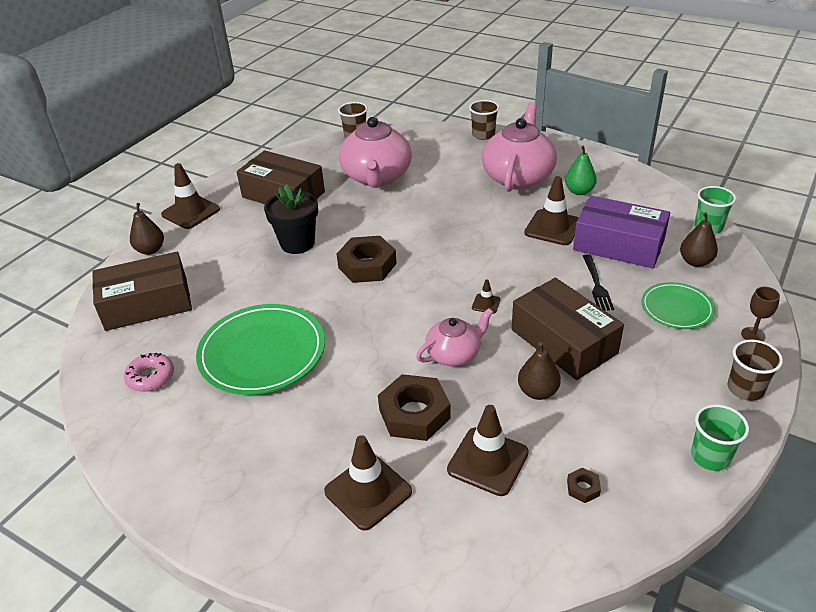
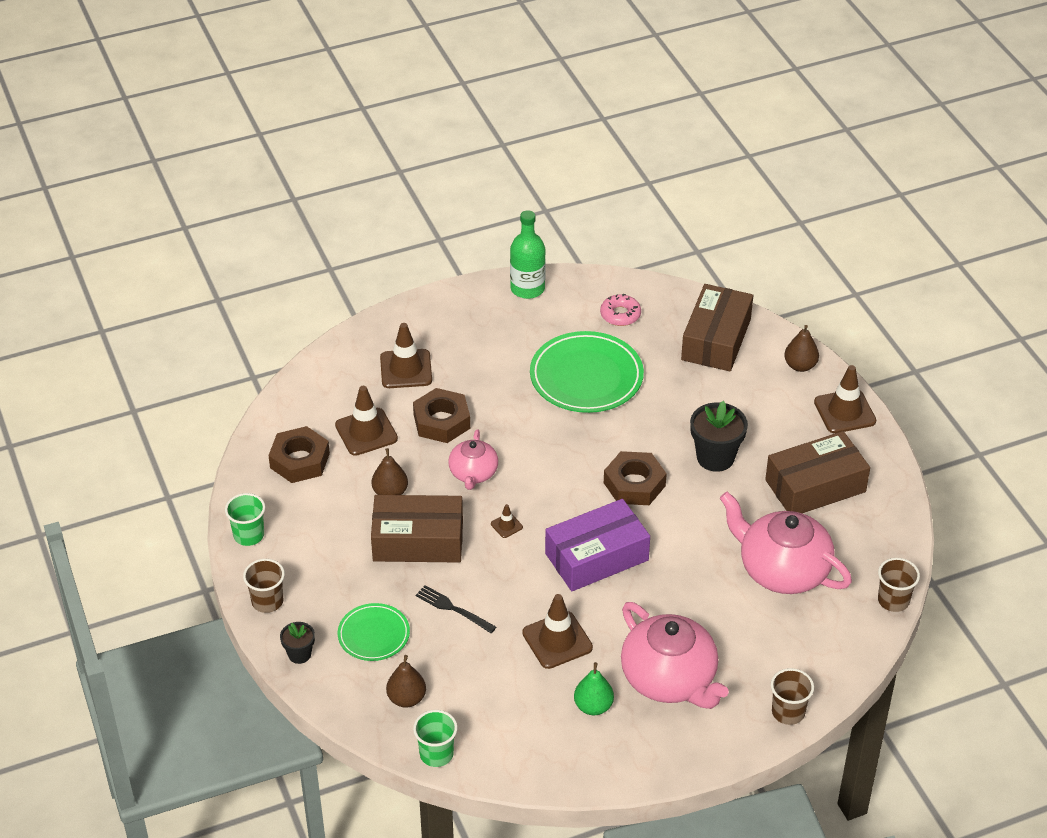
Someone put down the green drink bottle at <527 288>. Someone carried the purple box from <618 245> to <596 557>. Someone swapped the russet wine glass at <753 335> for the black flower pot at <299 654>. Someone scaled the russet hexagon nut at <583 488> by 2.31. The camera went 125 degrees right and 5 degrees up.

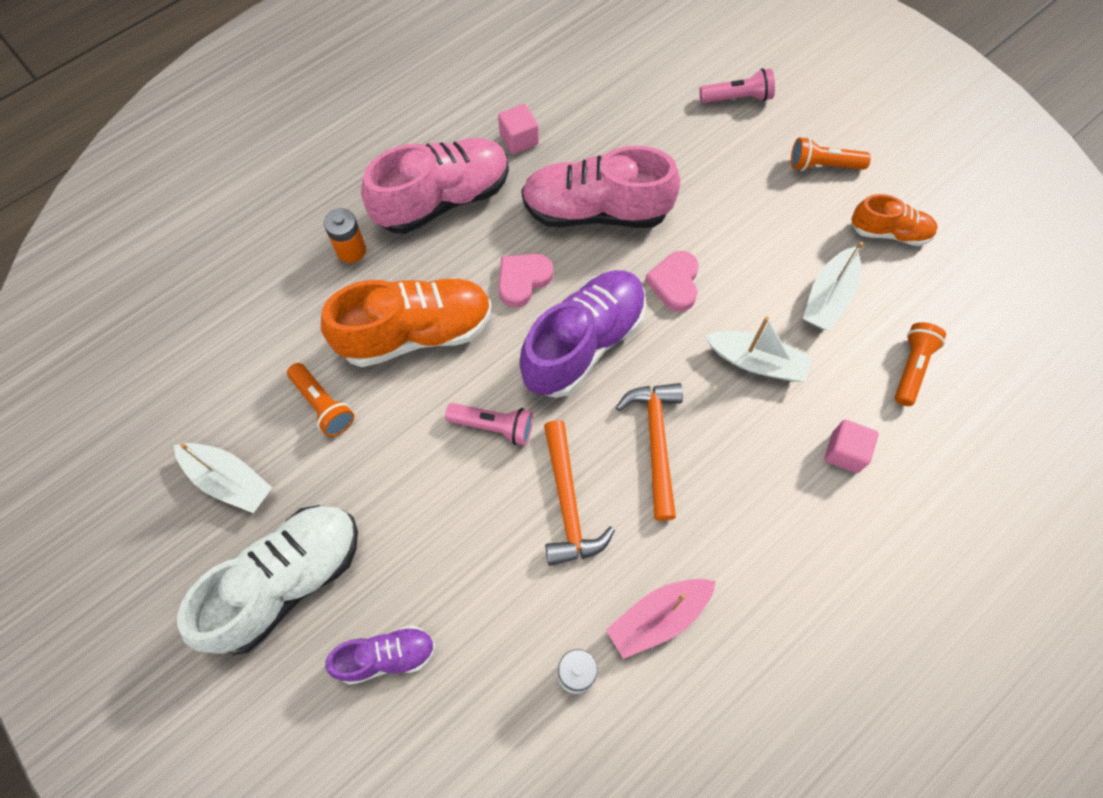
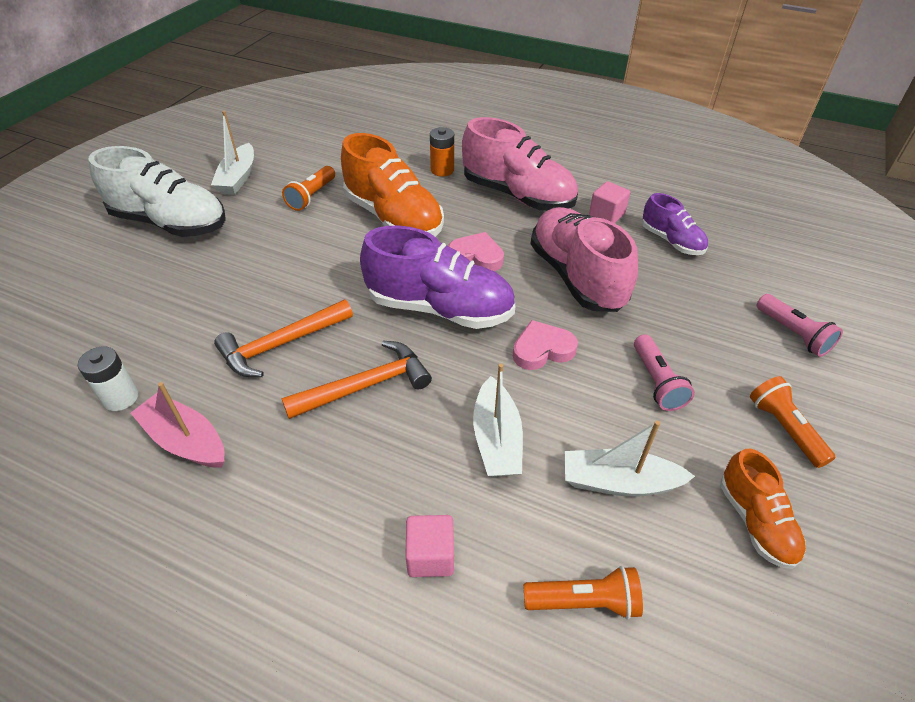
Someone carried the purple lace-up shoe from <386 656> to <671 241>. Someone carried the rose-pink pocket torch from <493 426> to <657 382>. The camera went 65 degrees right and 20 degrees down.

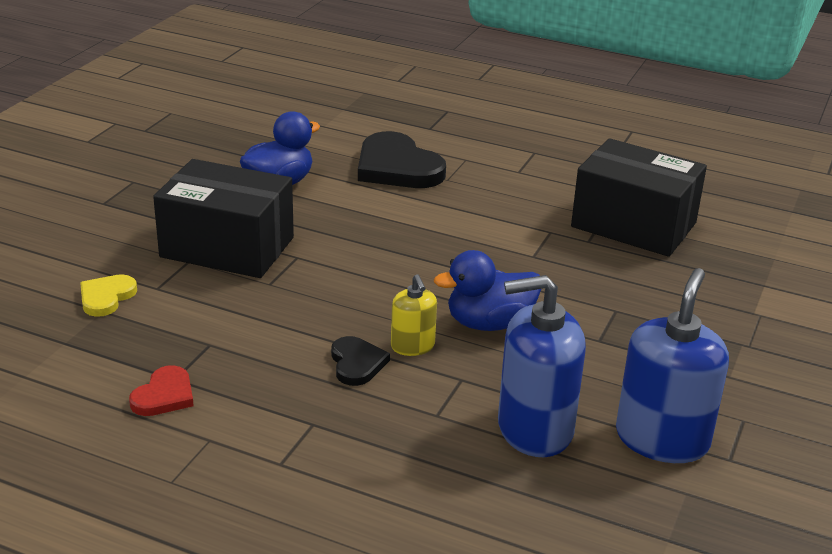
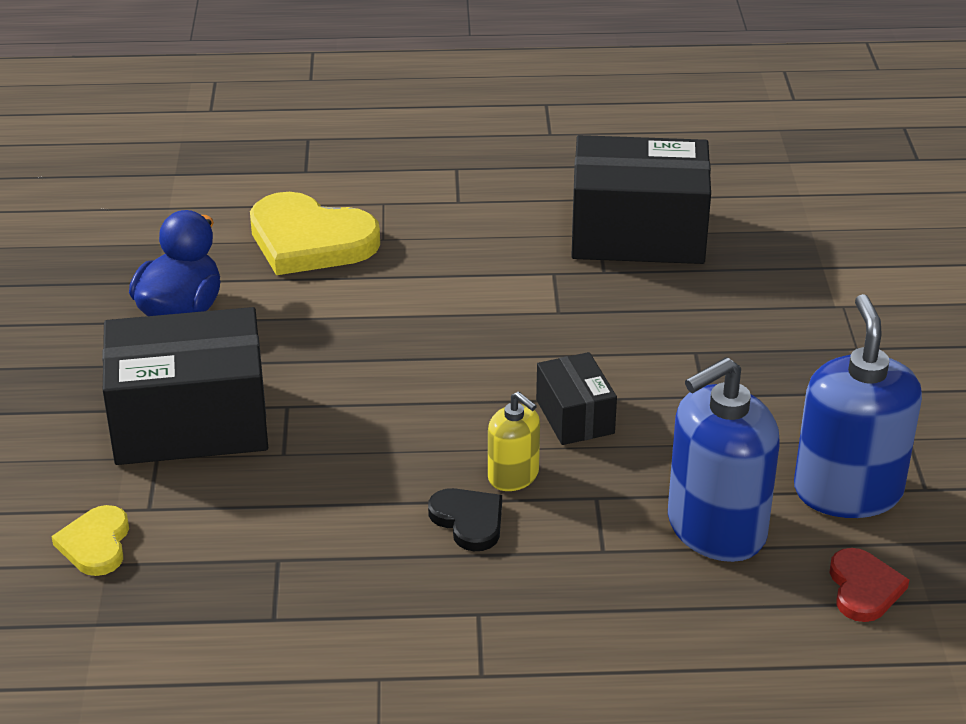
Someone carried the red love heart from <164 395> to <863 588>. Someone swapped the blue duck at <489 323> for the black box at <575 416>. Someone repainted the black love heart at <397 167>, which became the golden love heart at <310 240>. The camera went 25 degrees left and 5 degrees up.

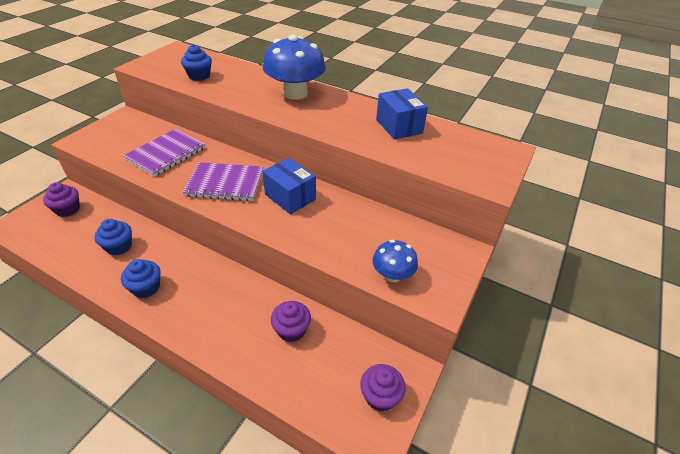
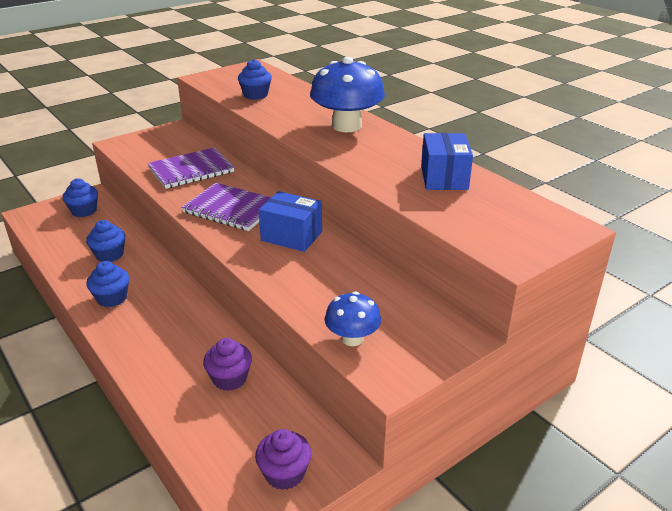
Someone repainted the purple muffin at <68 209>, which became the blue muffin at <84 211>. Someone rotated the blue box at <290 197> by 45 degrees counterclockwise. The camera went 25 degrees right and 10 degrees down.

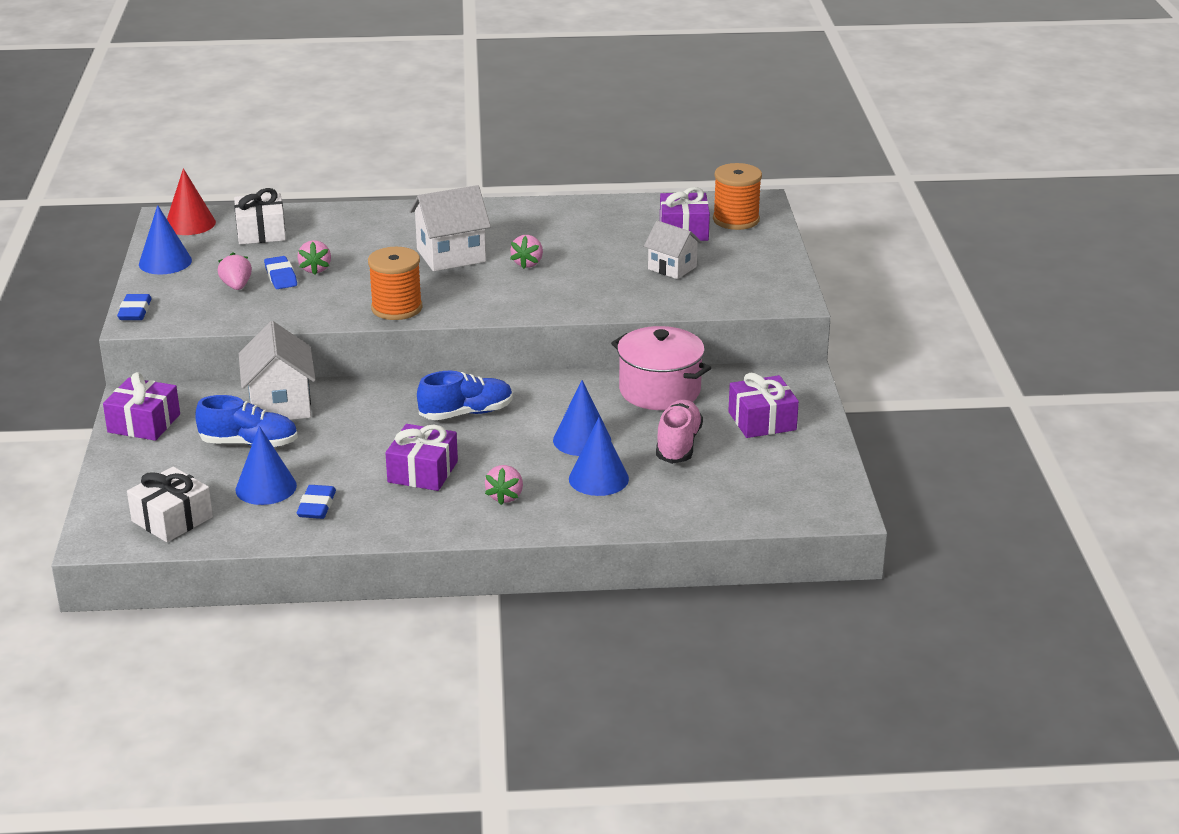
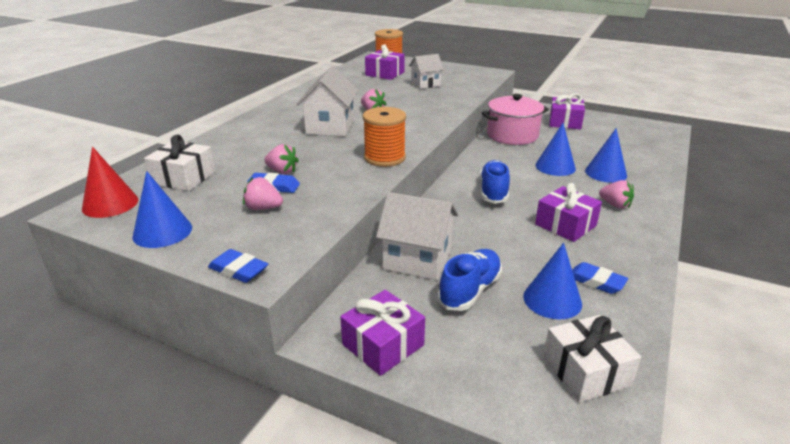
Someone took away the rose-pink lace-up shoe at <678 444>. The camera went 60 degrees left and 0 degrees up.

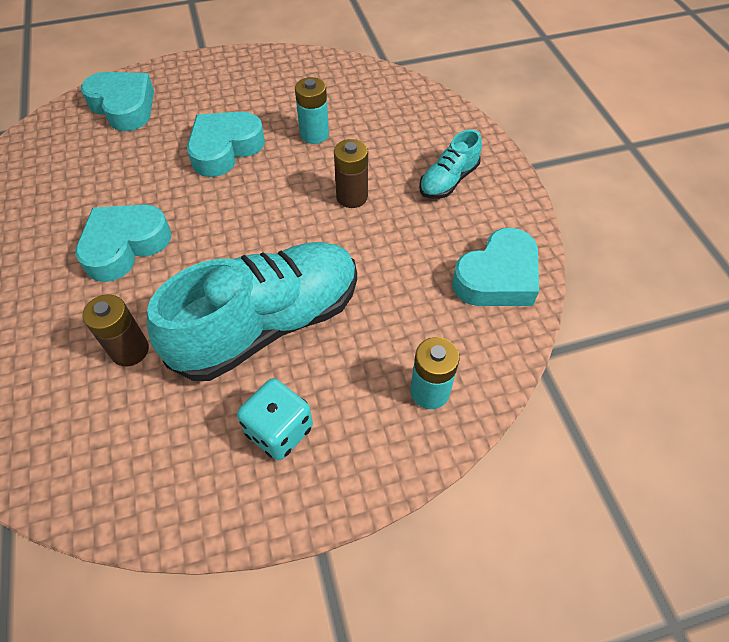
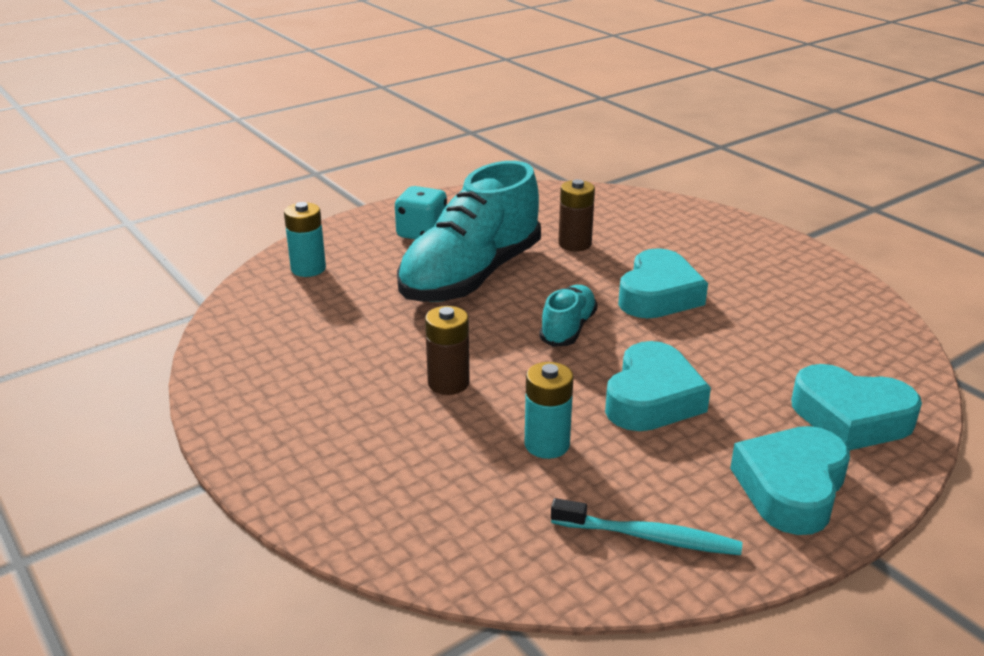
Someone put down the turquoise tooth brush at <649 537>. Someone carried the turquoise lace-up shoe from <448 180> to <568 329>. Someone carried the turquoise love heart from <497 277> to <791 488>. The camera went 160 degrees right and 25 degrees down.

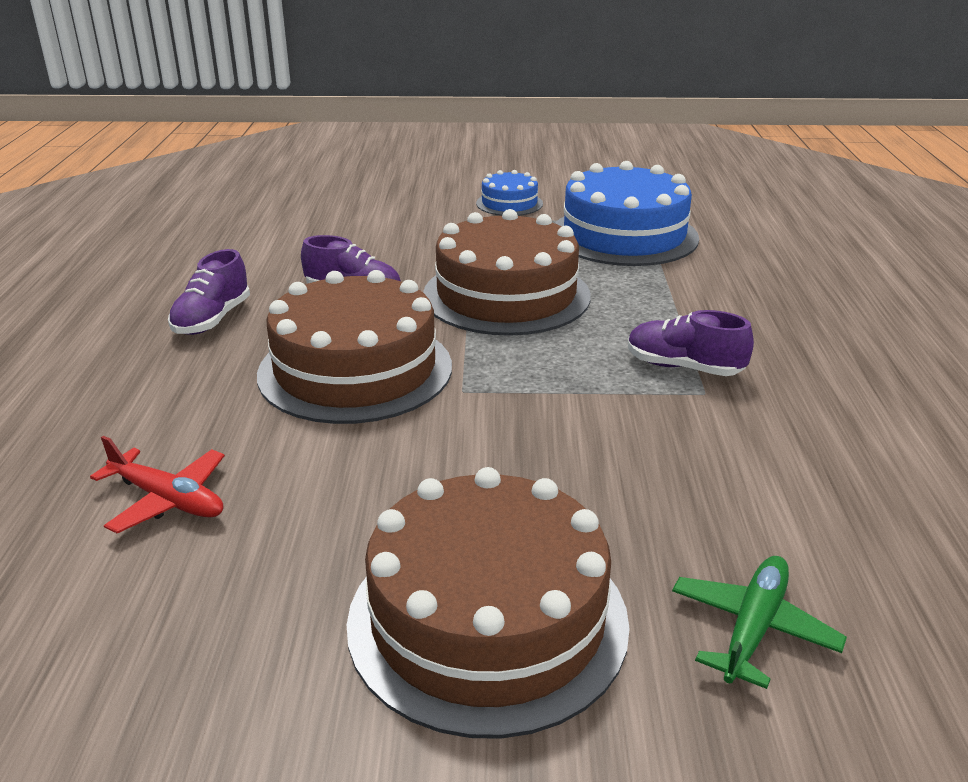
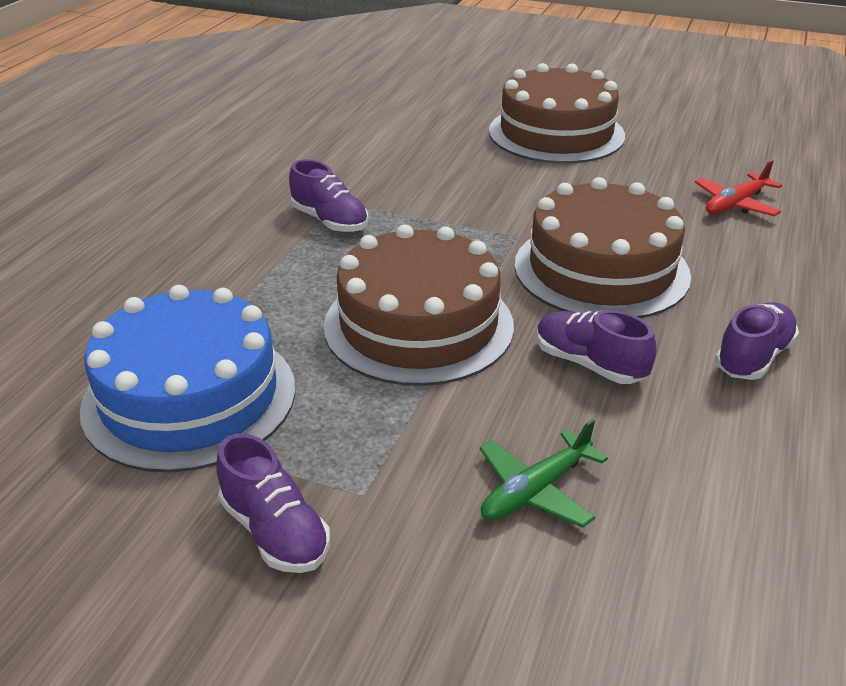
Someone carried the green toy plane from <753 628> to <535 490>. Someone swapped the blue cake at <509 203> for the purple lace-up shoe at <275 531>. Someone rotated the red toy plane at <168 500> by 90 degrees counterclockwise. The camera went 160 degrees left and 5 degrees up.

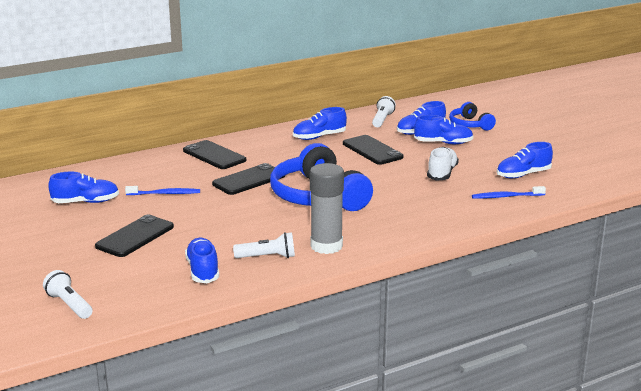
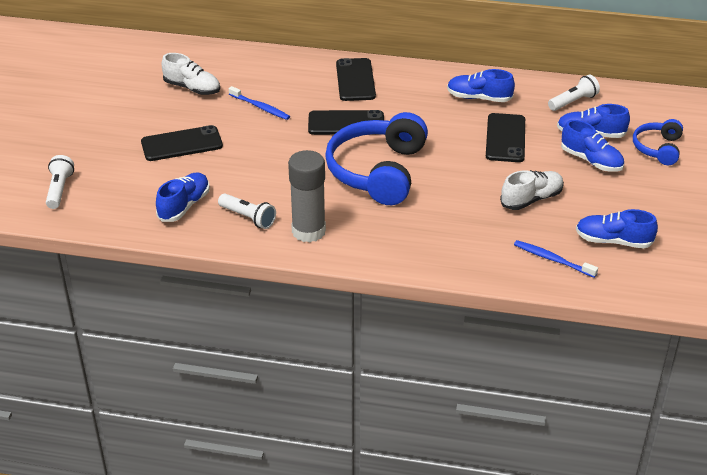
Someone repainted the blue lace-up shoe at <85 202>, which became the snow-white lace-up shoe at <192 88>. The camera went 40 degrees right and 15 degrees up.

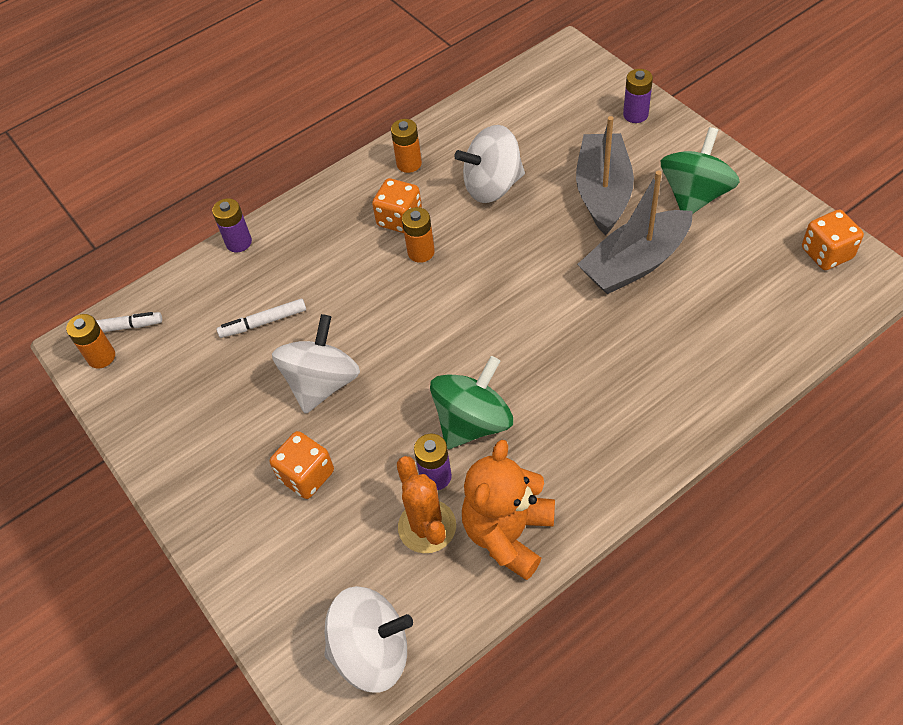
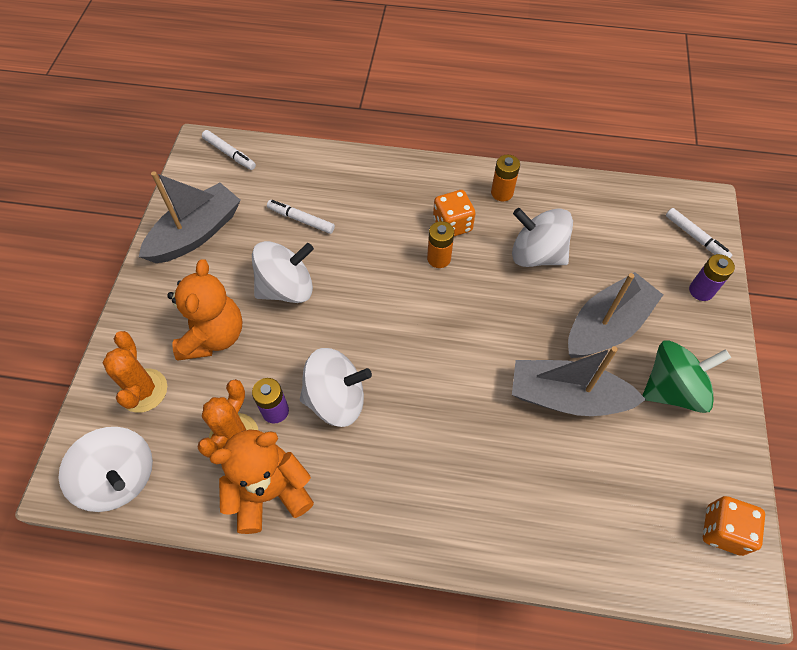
Someone took away the orange power cell at <101 357>. Someone took away the purple power cell at <239 242>. Someone put down the orange cactus at <143 390>. Someone put down the gray boat at <196 233>. Someone put down the snow-white felt pen at <695 237>. Someone swapped the orange game die at <306 475> for the orange teddy bear at <213 336>. Someone repainted the green whirligig at <473 422>, which became the snow-white whirligig at <336 399>. The camera went 40 degrees right and 5 degrees up.

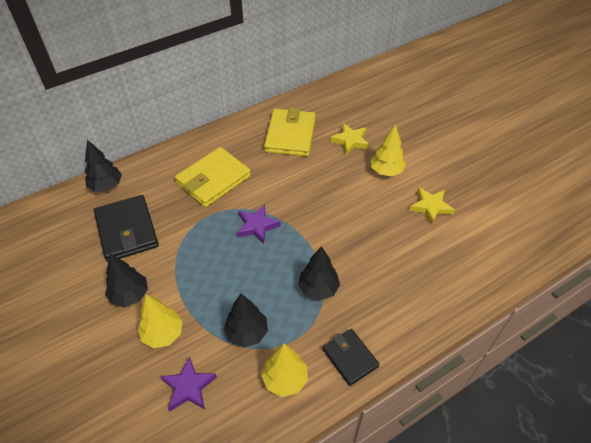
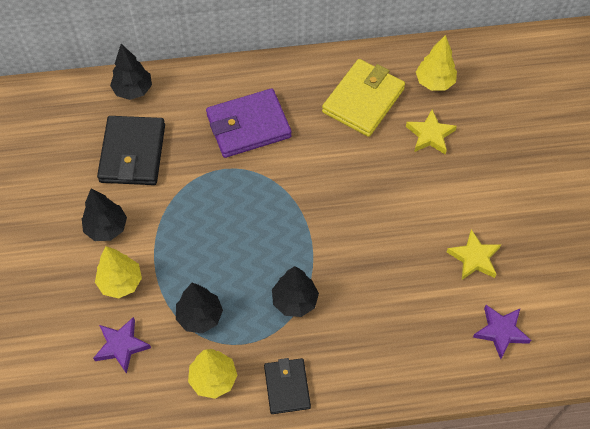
Someone carried the purple star shape from <257 226> to <501 331>. Someone carried the golden toy tree from <386 171> to <434 82>. Someone repainted the golden wallet at <213 179>, which became the purple wallet at <248 126>. The camera went 25 degrees right and 10 degrees up.

